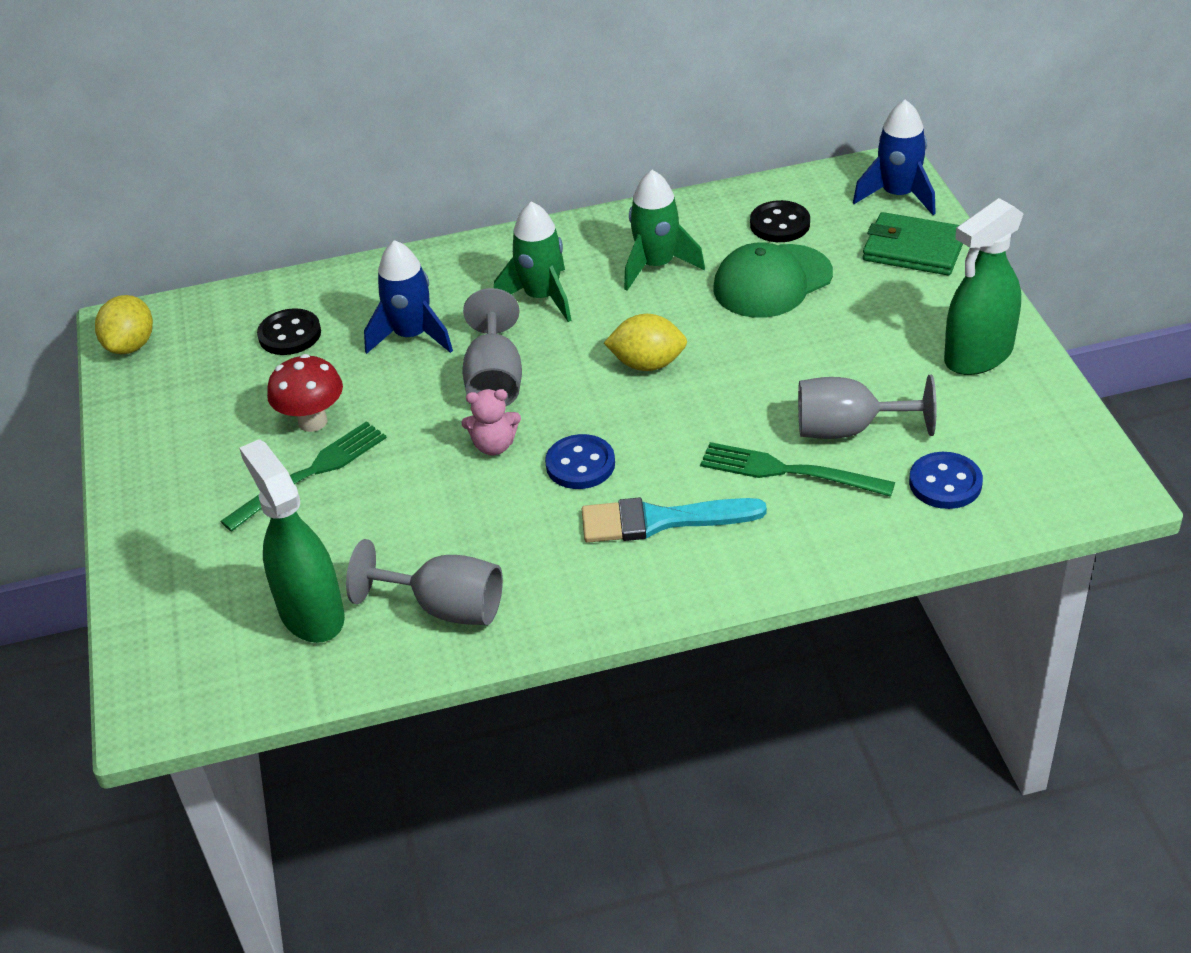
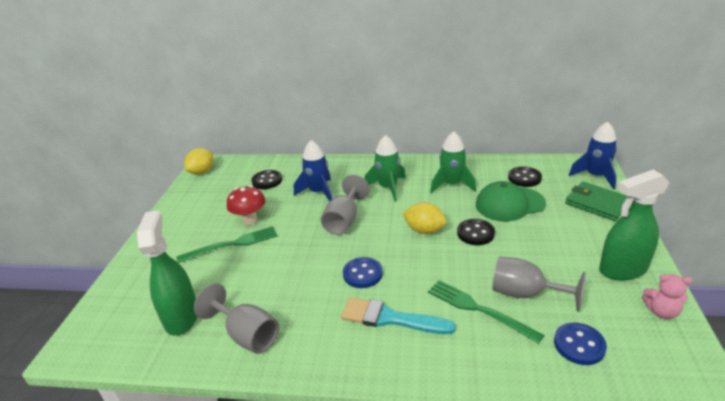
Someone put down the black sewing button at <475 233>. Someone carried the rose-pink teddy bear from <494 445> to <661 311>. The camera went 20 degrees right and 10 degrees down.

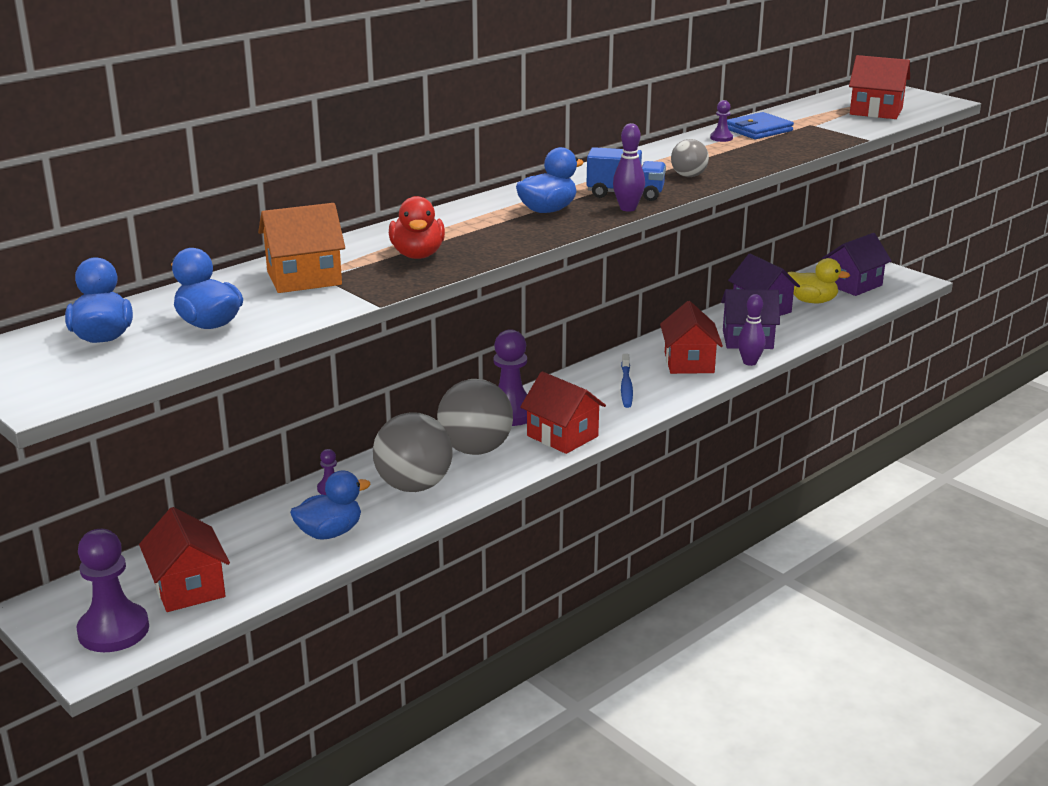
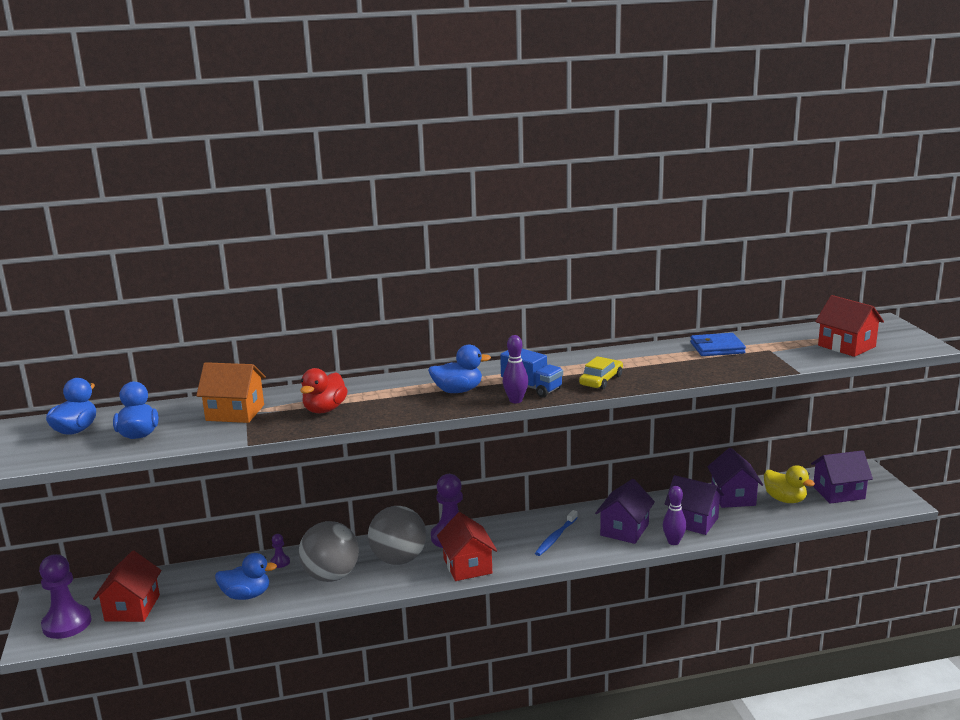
Someone took away the purple chess pawn at <721 138>. Someone swapped the gray play ball at <688 176> for the golden car at <601 380>. Someone repainted the red cottage at <689 363>, which became the purple cottage at <624 530>. The camera went 30 degrees right and 5 degrees down.

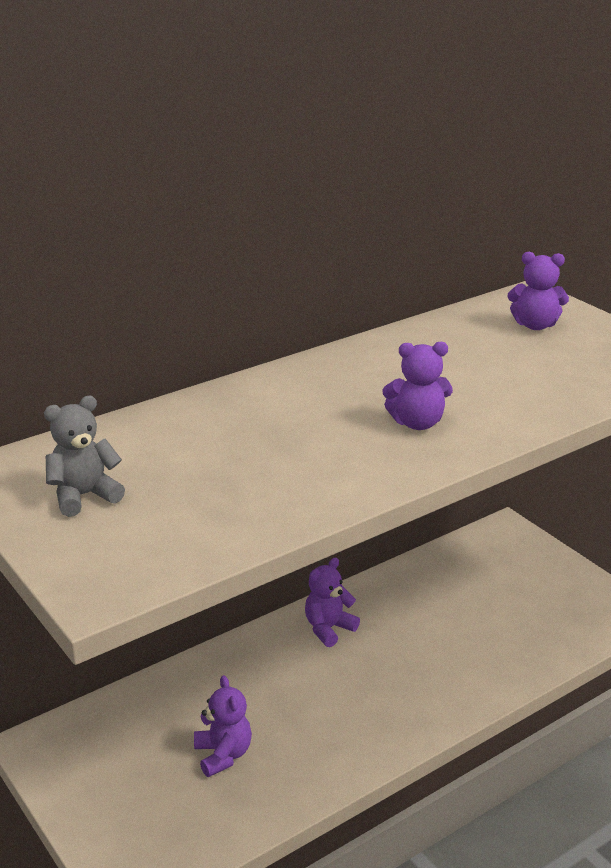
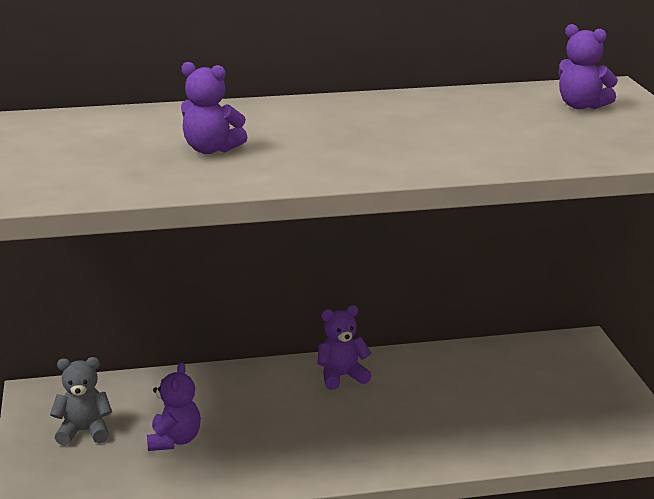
Someone carried the gray teddy bear from <84 496> to <84 432>. Someone carried the purple teddy bear from <417 423> to <211 149>. The camera went 25 degrees right and 5 degrees down.

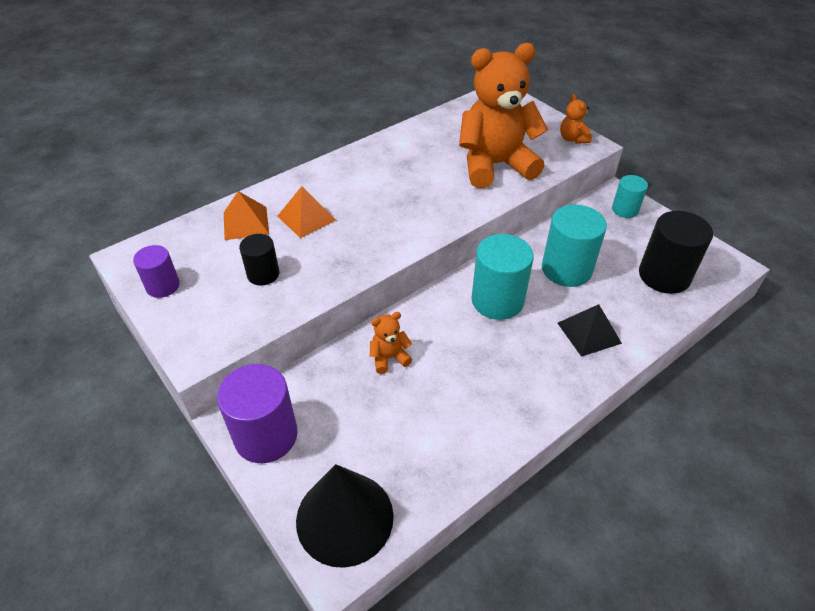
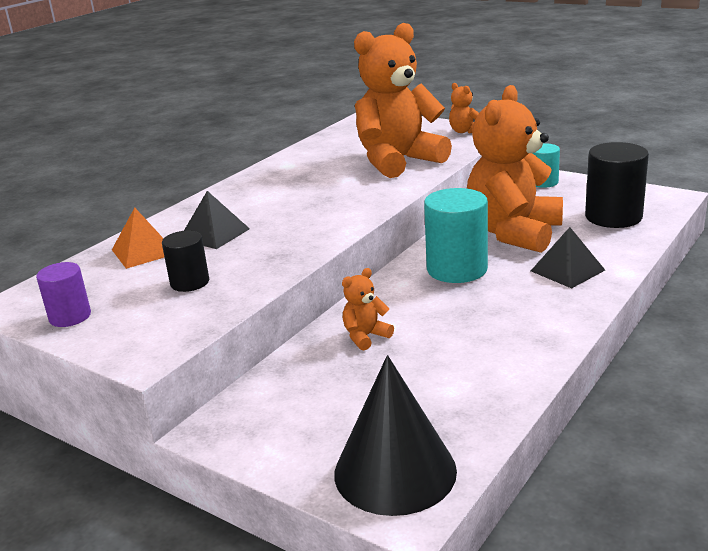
Someone took away the purple cylinder at <266 435>. Someone swapped the turquoise cylinder at <566 269> for the orange teddy bear at <513 233>. Someone repainted the orange pyramid at <306 218>, which became the black pyramid at <214 234>. The camera went 15 degrees left and 20 degrees down.

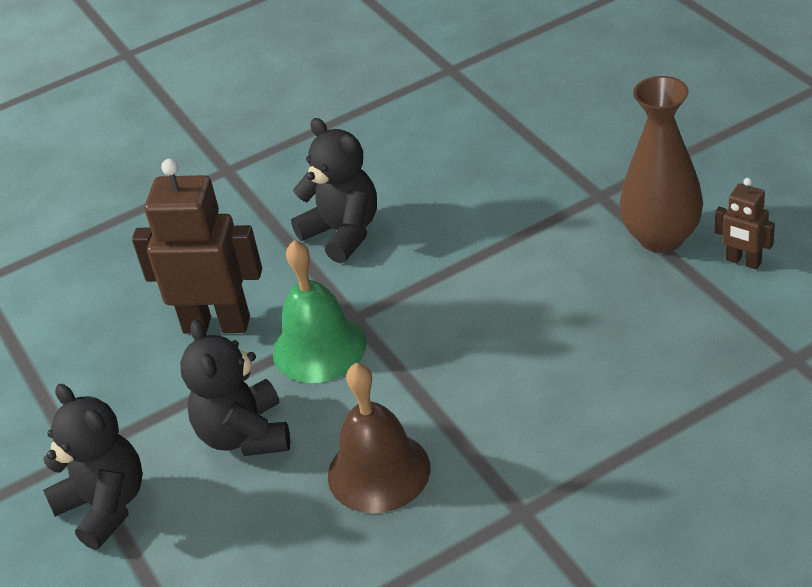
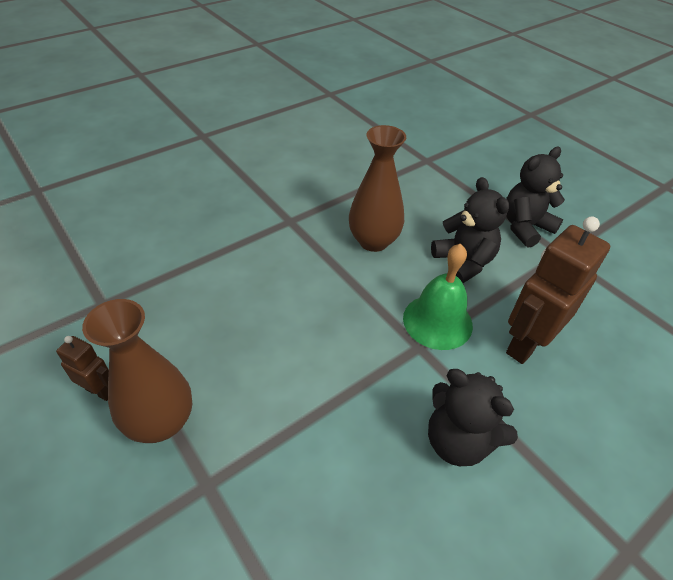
Someone swapped the russet hand bell at <379 471> for the russet tall vase at <373 241>. Someone rotated the black teddy bear at <105 506> by 105 degrees clockwise. Someone rotated the russet robot at <217 324> by 135 degrees clockwise. The camera went 165 degrees right and 5 degrees up.

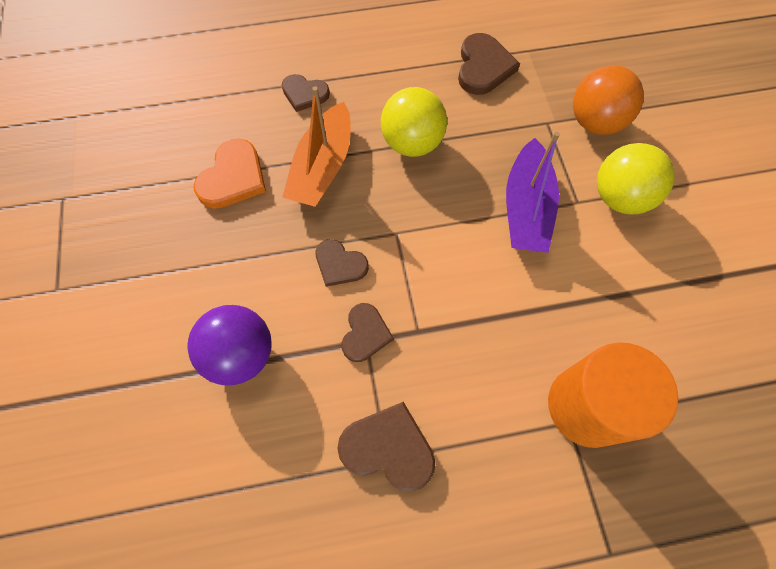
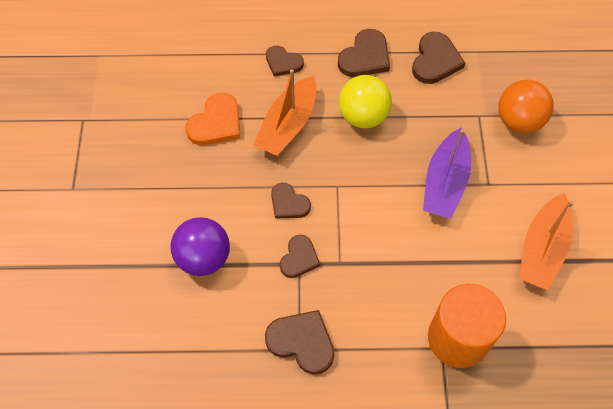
Someone took away the golden play ball at <619 197>. Someone put down the russet love heart at <365 57>. Someone put down the orange boat at <542 249>. The camera went 10 degrees right and 5 degrees down.

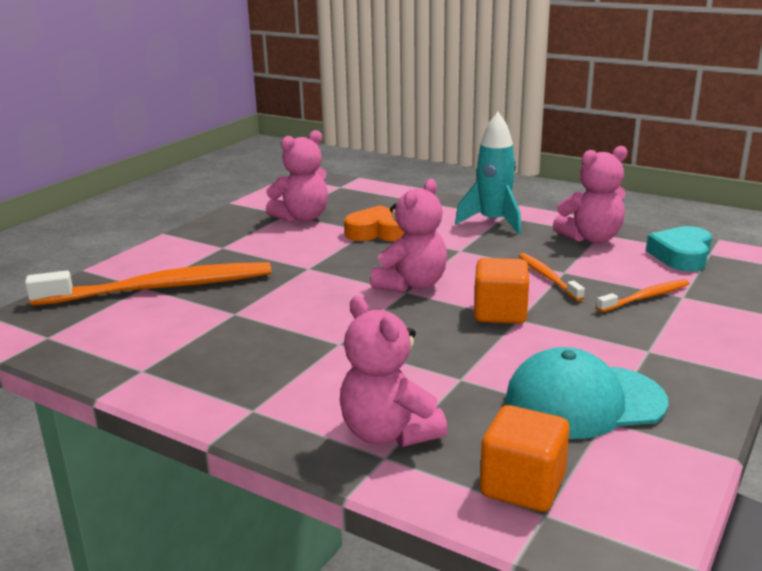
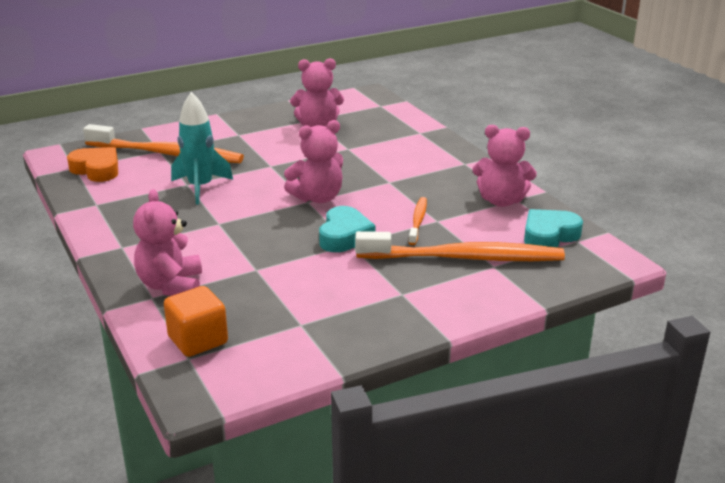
Someone took away the turquoise baseball cap at <584 402>. Someone carried the orange love heart from <378 232> to <96 170>. Someone carried the turquoise spaceship from <493 222> to <200 187>. Someone swapped the orange block at <500 313> for the turquoise love heart at <344 236>. Someone scaled the orange tooth brush at <645 297> by 2.10. The camera went 30 degrees right and 5 degrees up.

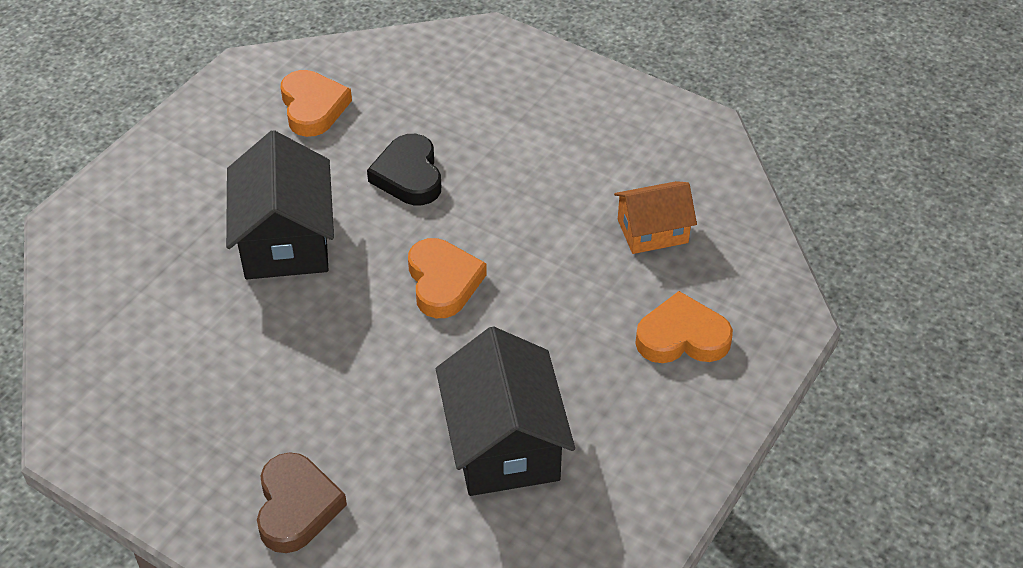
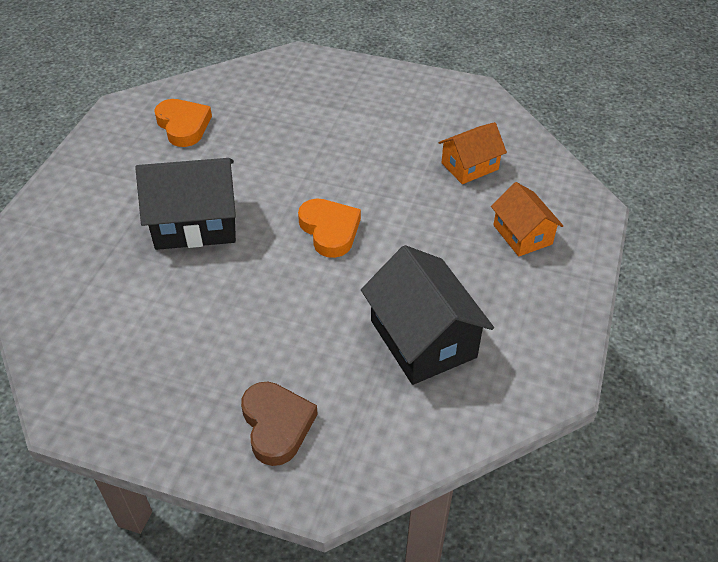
Someone took away the black love heart at <409 175>. Someone swapped the orange love heart at <682 337> for the orange cottage at <522 234>. Someone rotated the black cottage at <286 240> by 75 degrees counterclockwise. The camera went 15 degrees left and 0 degrees up.

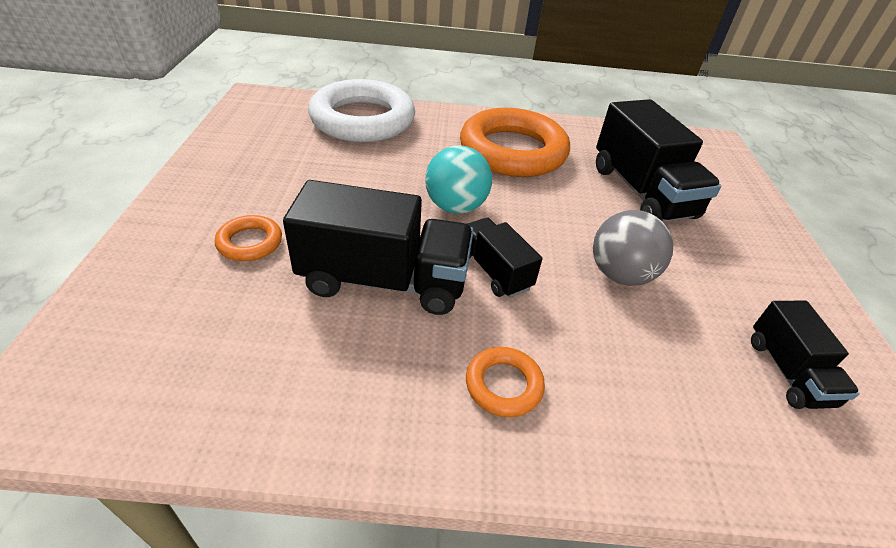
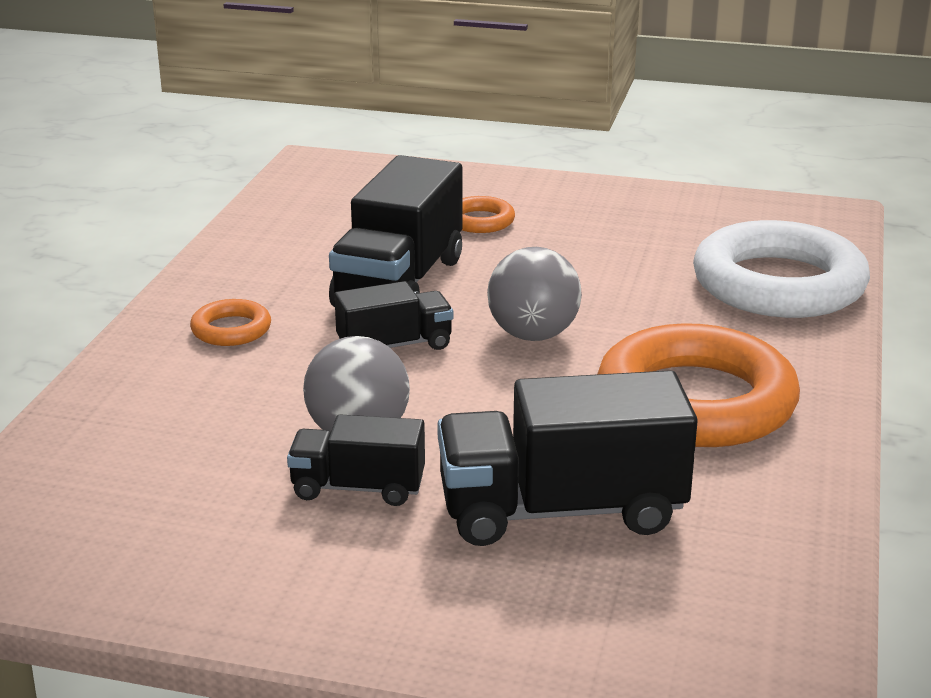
Someone carried the black lorry from <788 372> to <358 488>. Someone repainted the turquoise play ball at <455 207>, which became the gray play ball at <533 335>. The camera went 105 degrees right and 15 degrees down.

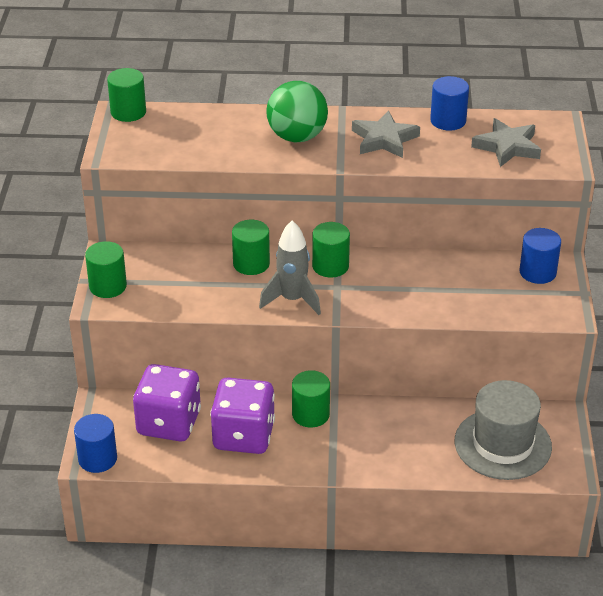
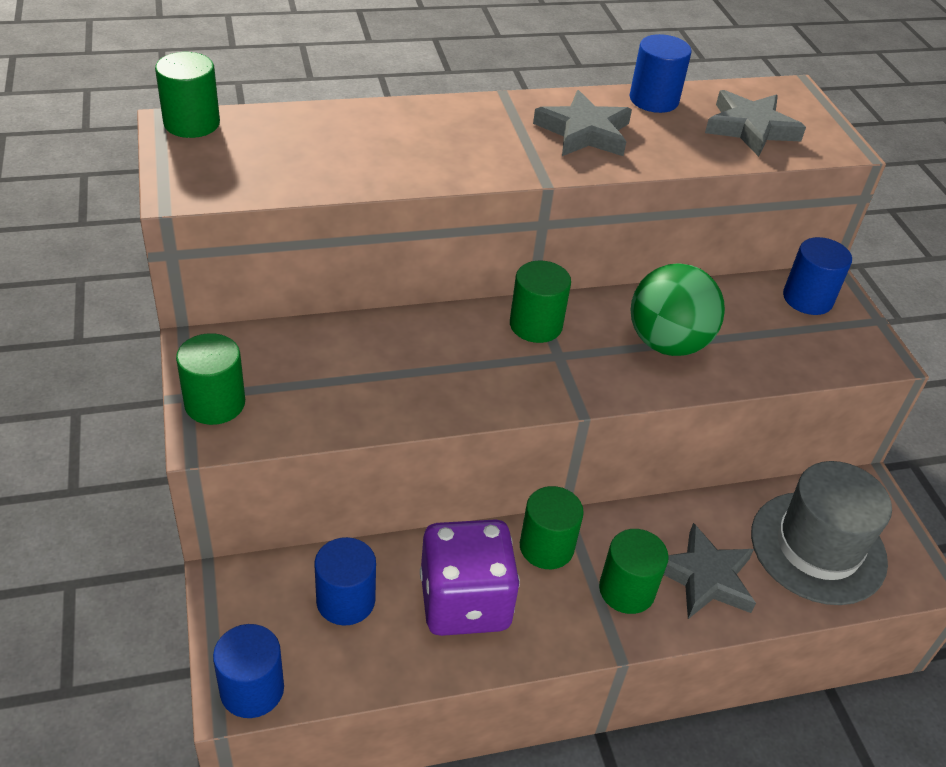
Someone took away the gray spaceship at <292 300>. Someone put down the gray star shape at <705 577>. Someone carried the green cylinder from <251 264> to <626 590>. Someone carried the green play ball from <297 137> to <667 343>. Someone swapped the purple game die at <169 423> for the blue cylinder at <345 600>. The camera went 20 degrees left and 5 degrees up.

